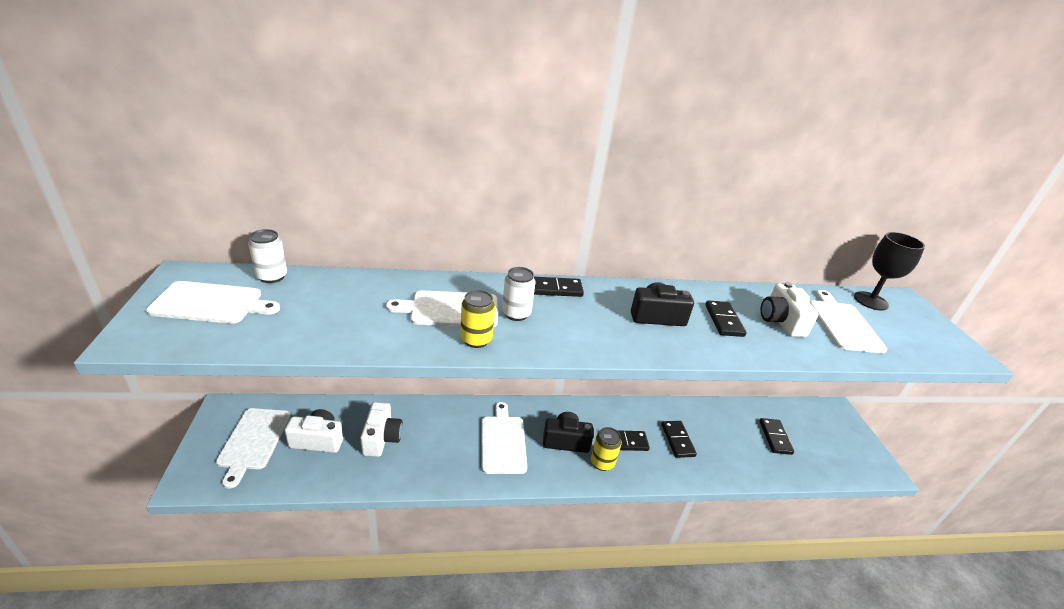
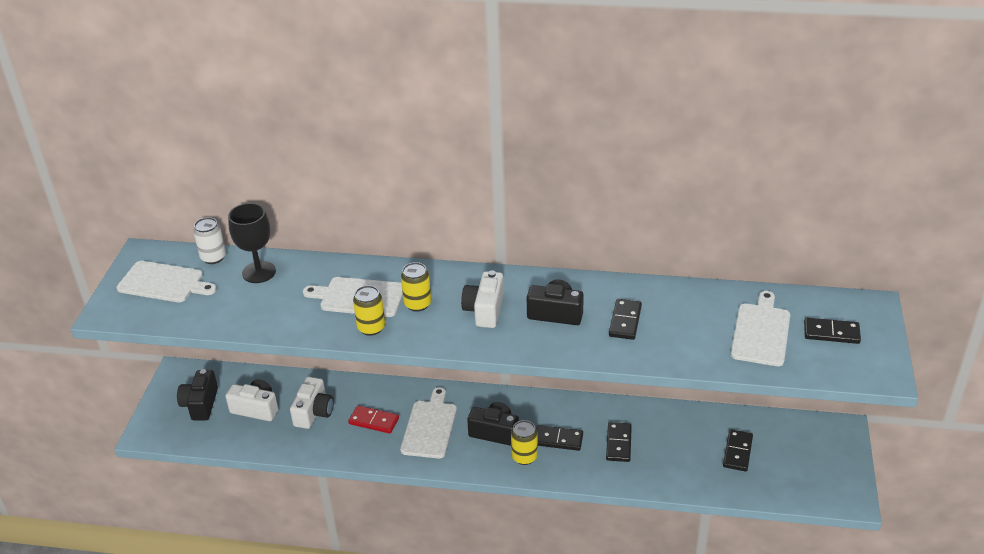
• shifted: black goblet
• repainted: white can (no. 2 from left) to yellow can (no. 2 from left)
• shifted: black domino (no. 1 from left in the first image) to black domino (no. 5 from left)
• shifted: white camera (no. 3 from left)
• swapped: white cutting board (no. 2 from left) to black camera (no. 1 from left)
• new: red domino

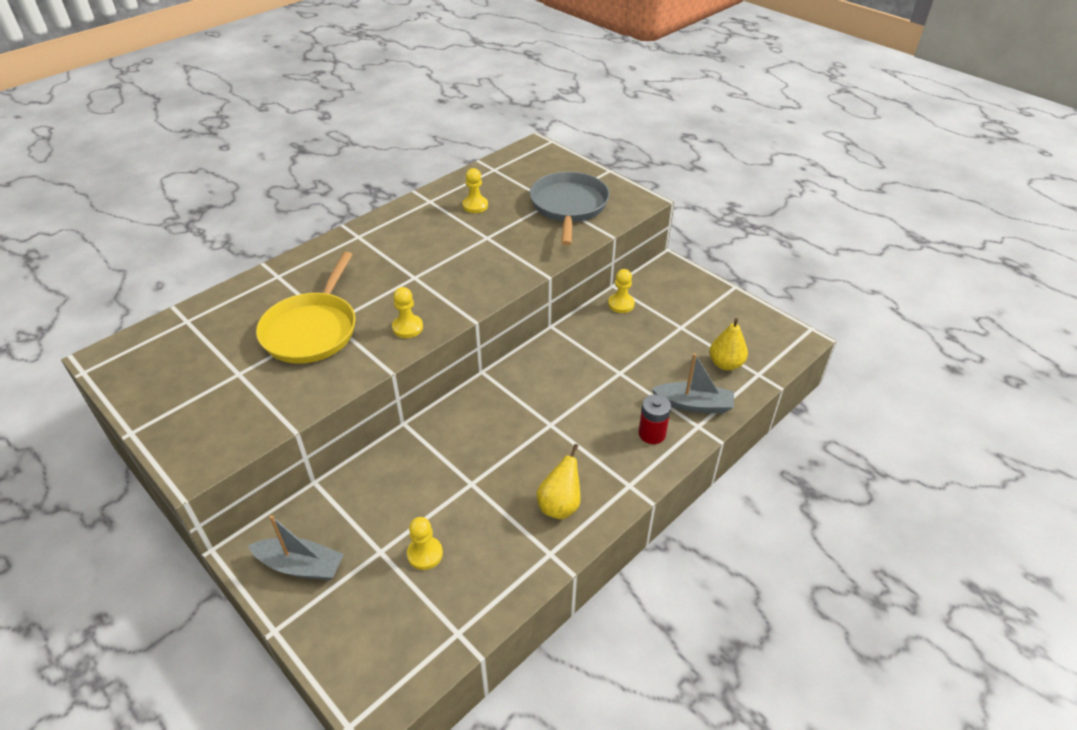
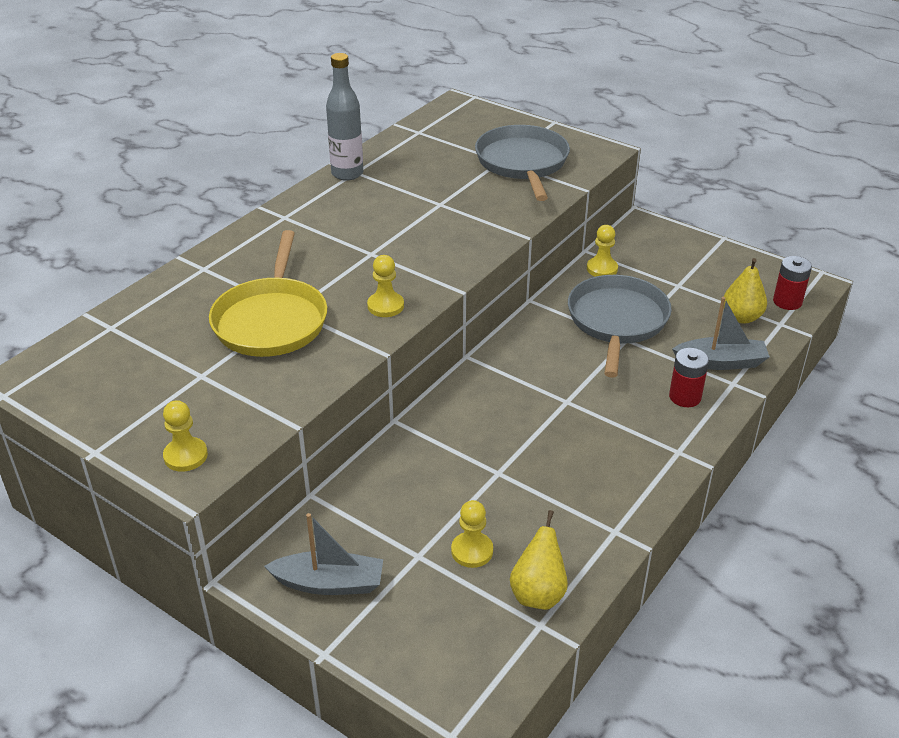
• shifted: yellow pawn (no. 3 from left in the first image) to yellow pawn (no. 1 from left)
• shifted: yellow pear (no. 1 from left)
• new: grey bottle
• new: red battery (no. 2 from left)
• new: grey pan (no. 2 from left)

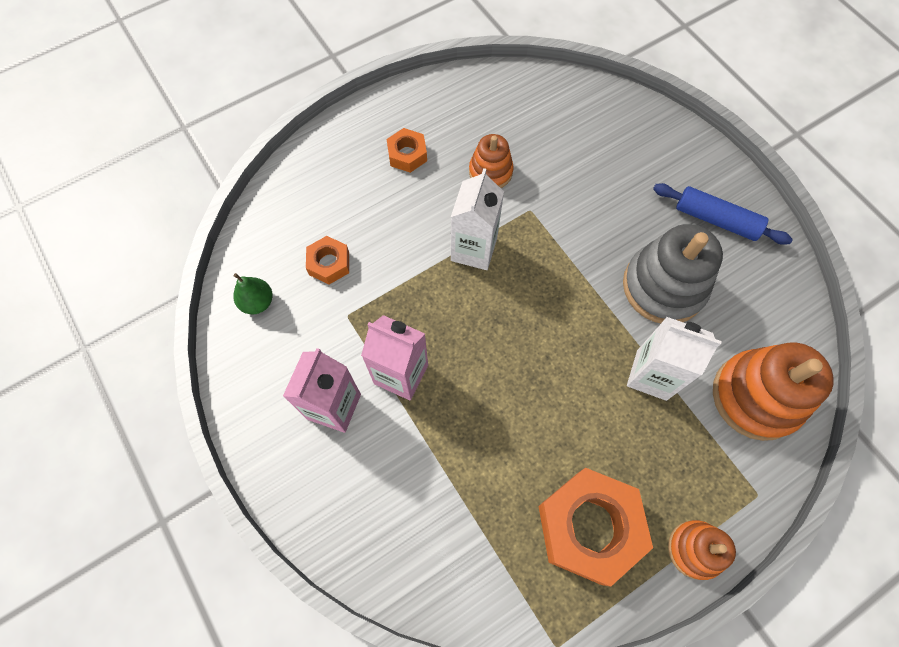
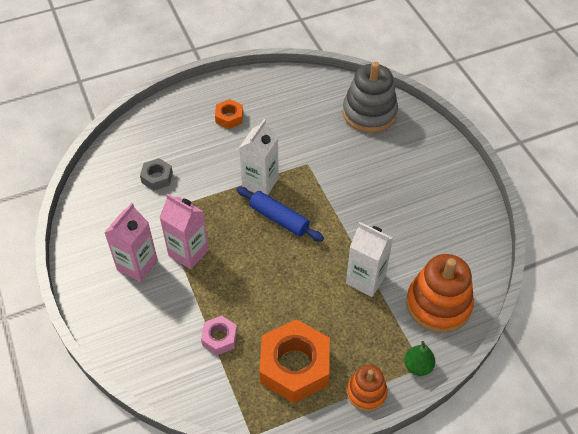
• gone: orange stacking toy (no. 1 from left)
• shifted: blue rolling pin
• shifted: grey stacking toy
• repainted: orange nut (no. 1 from left) to grey nut
• shifted: green pear
• new: pink nut

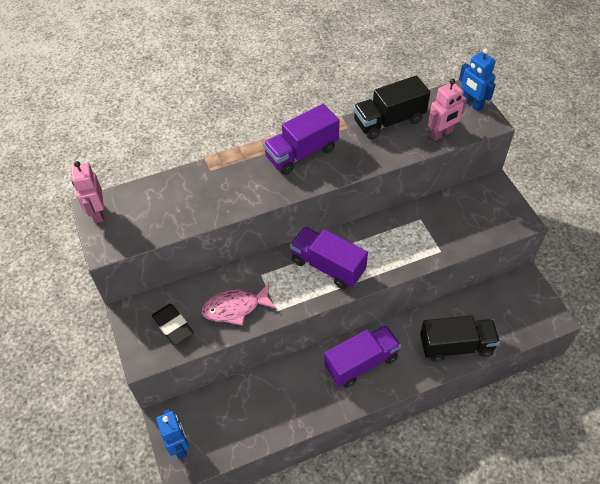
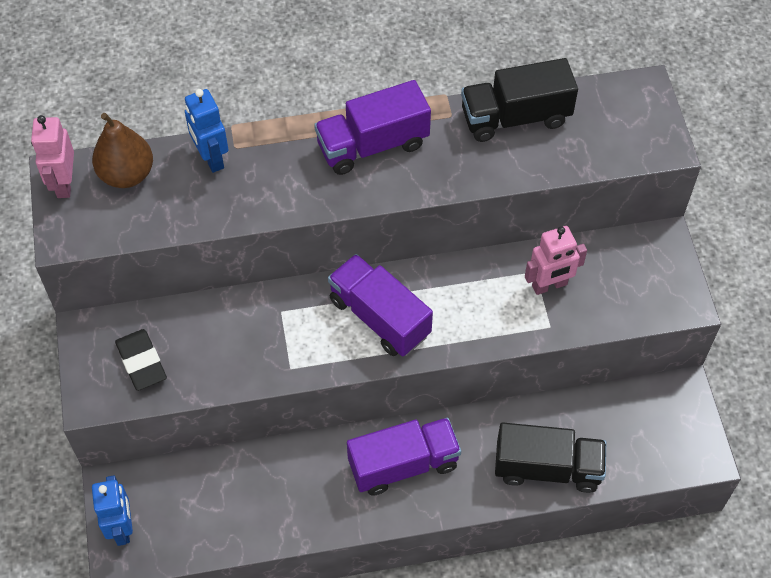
• shifted: blue robot (no. 2 from left)
• shifted: pink robot (no. 2 from left)
• gone: pink fish
• new: brown pear

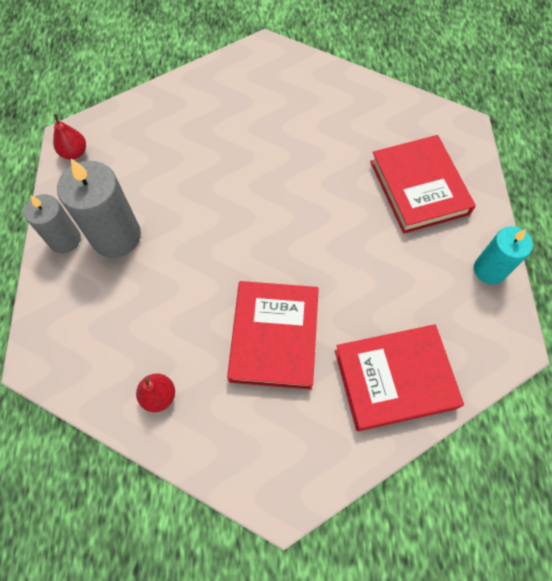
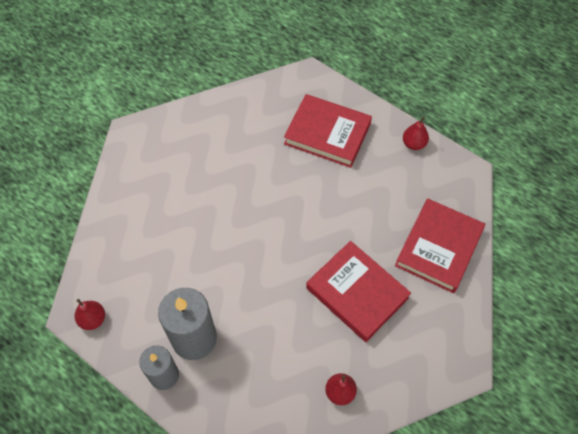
• swapped: turquoise candle to red pear (no. 3 from left)

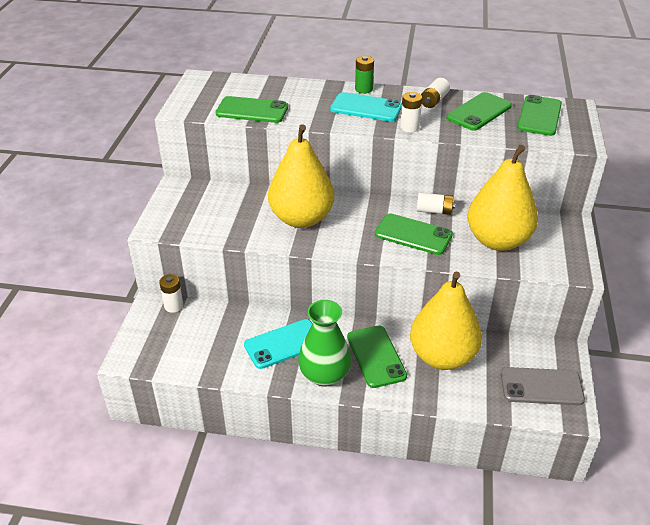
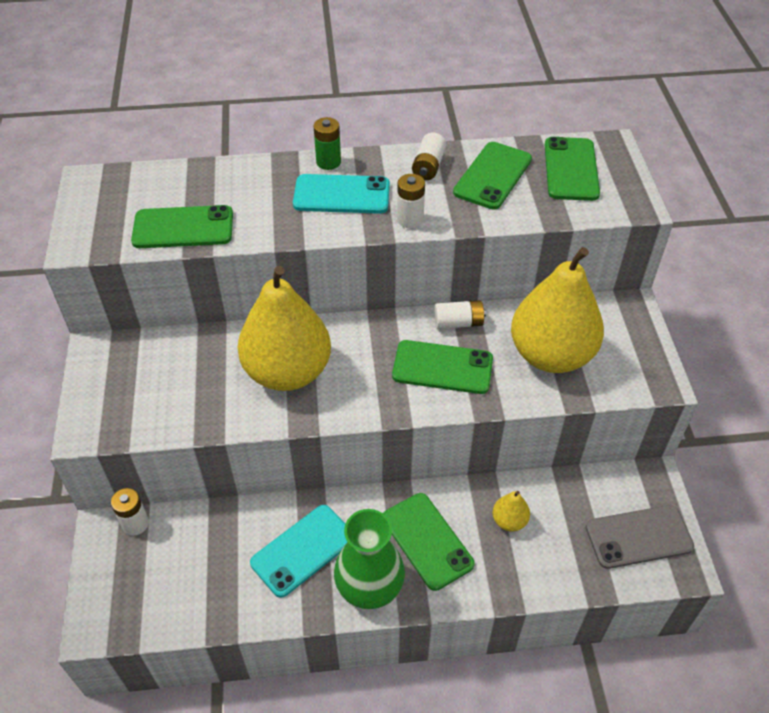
• scaled: yellow pear (no. 2 from left) x0.41

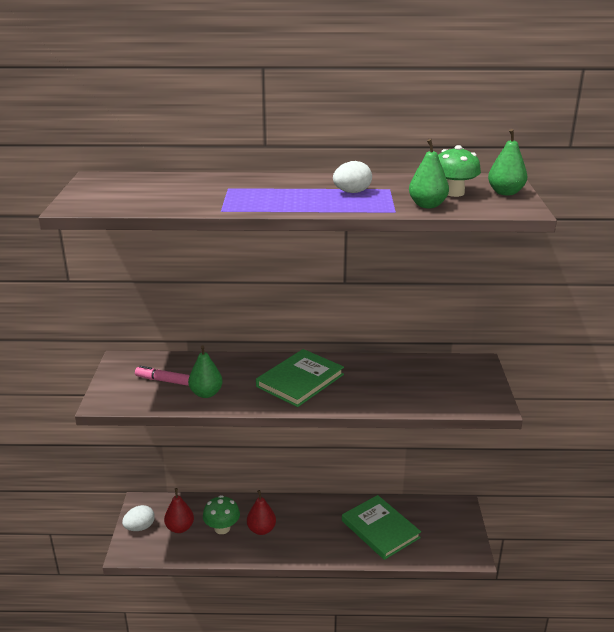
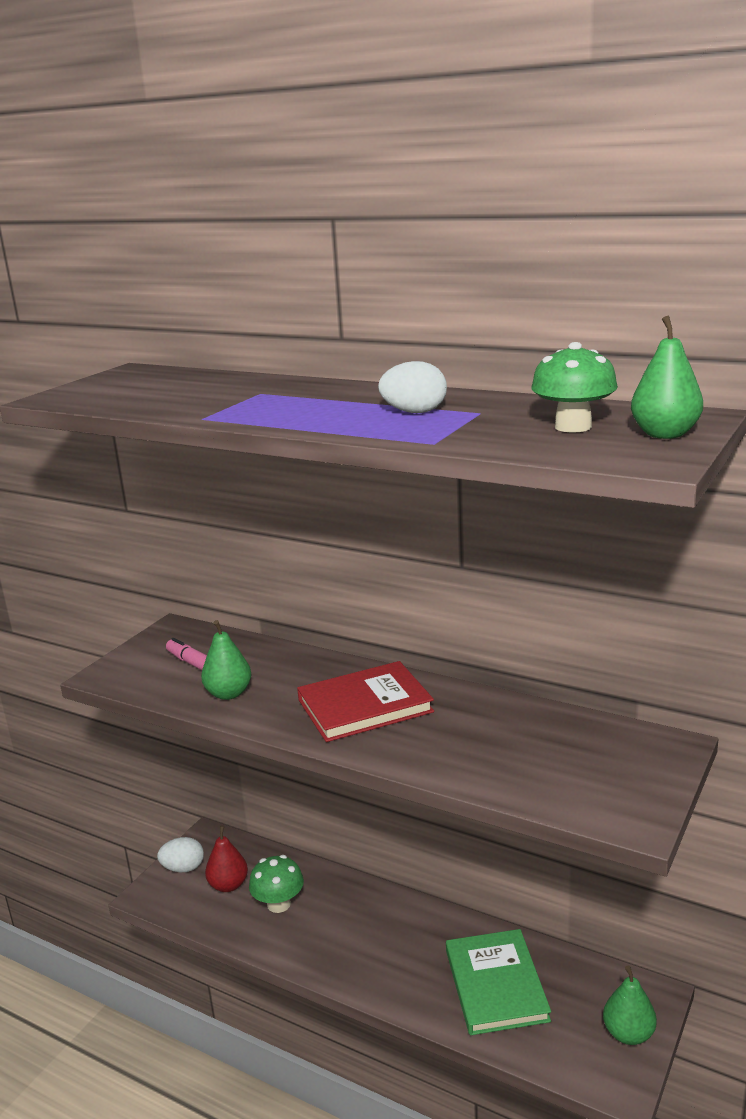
• shifted: green pear (no. 2 from left)
• repainted: green book (no. 1 from left) to red book
• gone: red pear (no. 2 from left)

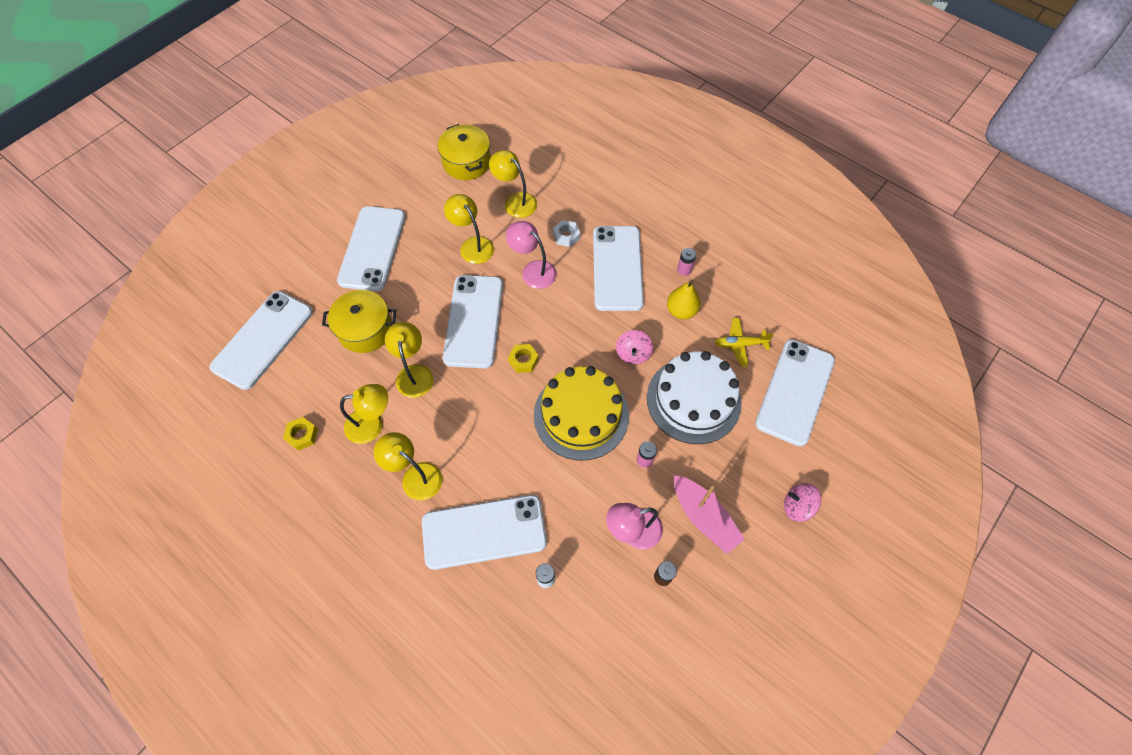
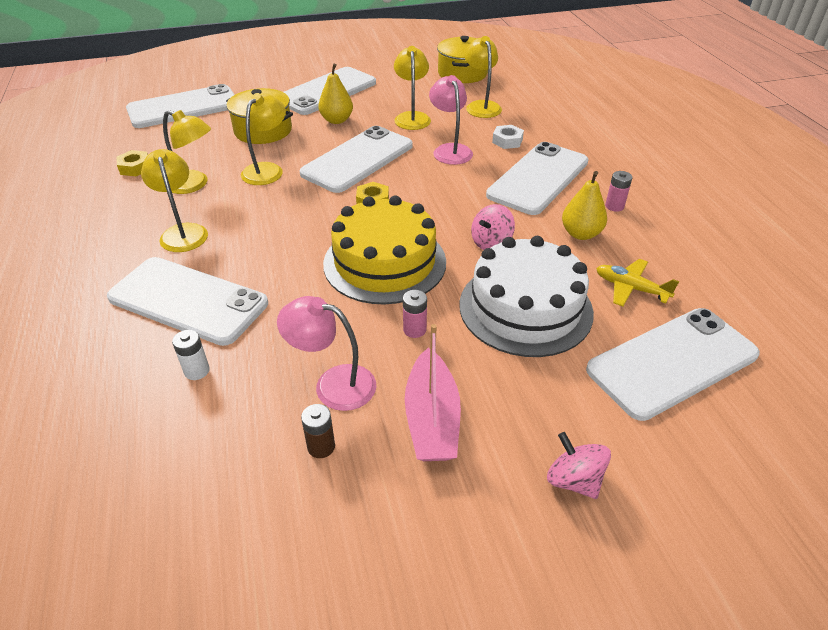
• new: yellow pear (no. 1 from left)

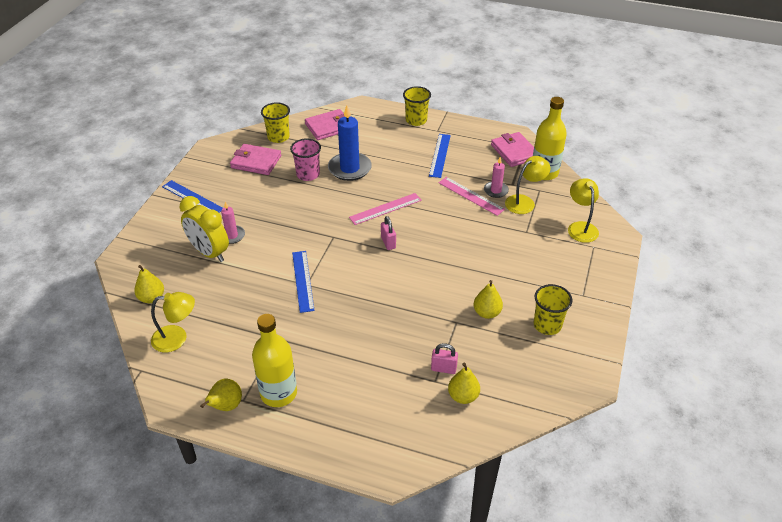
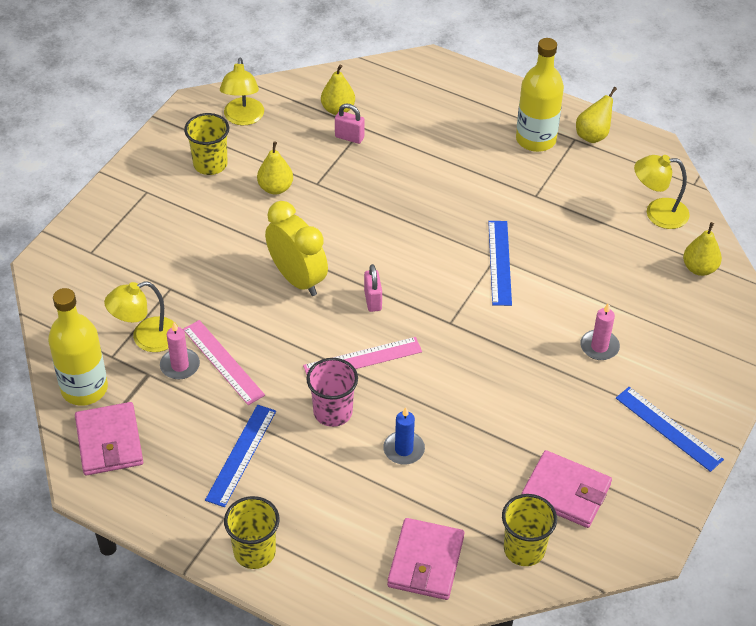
• scaled: blue candle x0.55
• rotated: pink wallet (no. 2 from left) 60 degrees counterclockwise
• shifted: pink cup
• shifted: yellow lamp (no. 3 from left in the first image) to yellow lamp (no. 2 from left)
• shifted: yellow clock

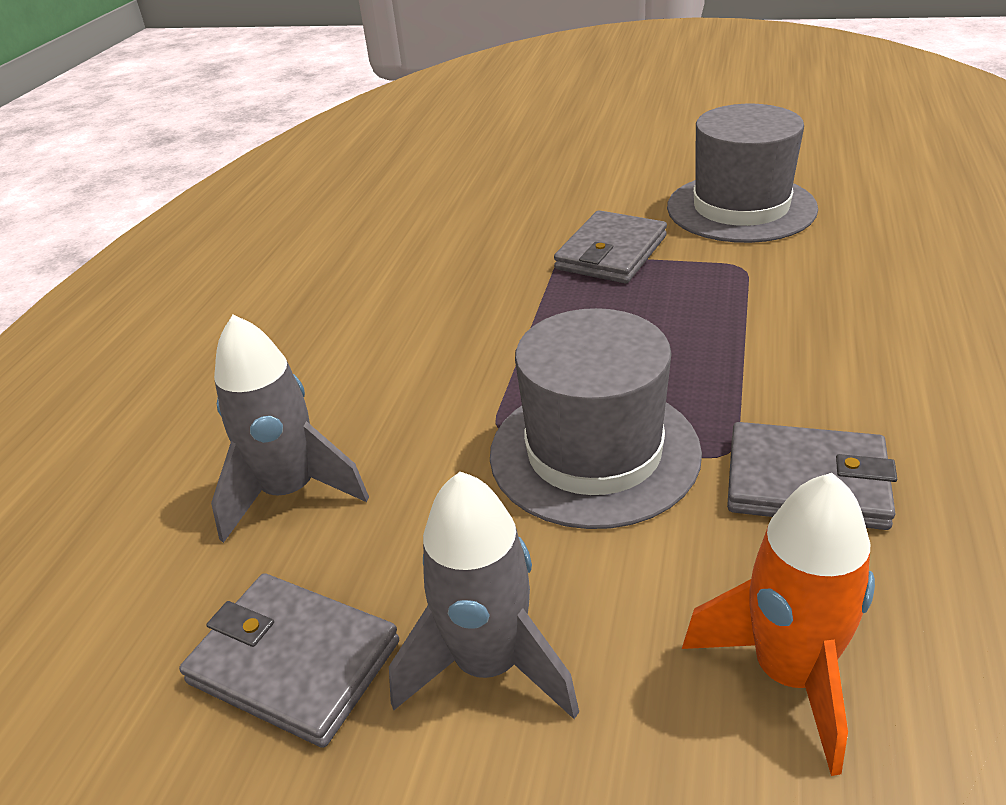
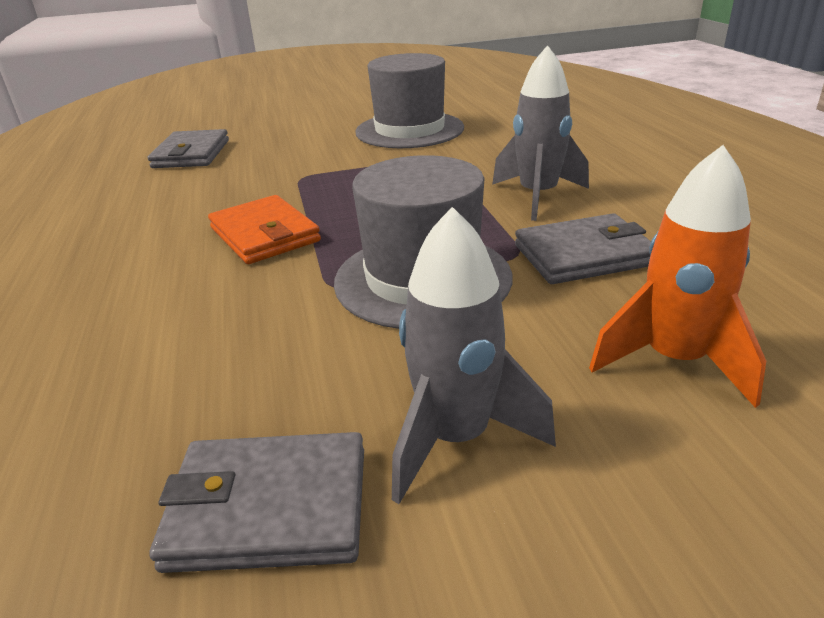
• shifted: grey wallet (no. 2 from left in the first image) to grey wallet (no. 1 from left)
• shifted: grey rocket (no. 1 from left in the first image) to grey rocket (no. 2 from left)
• new: orange wallet

